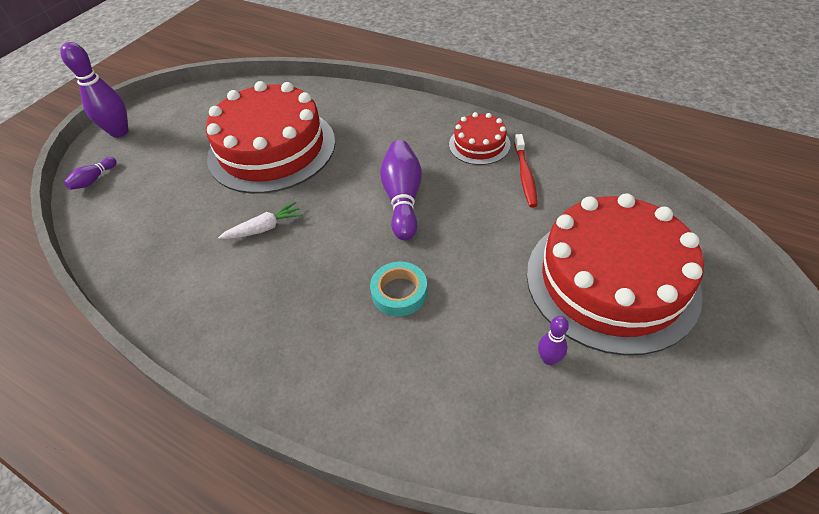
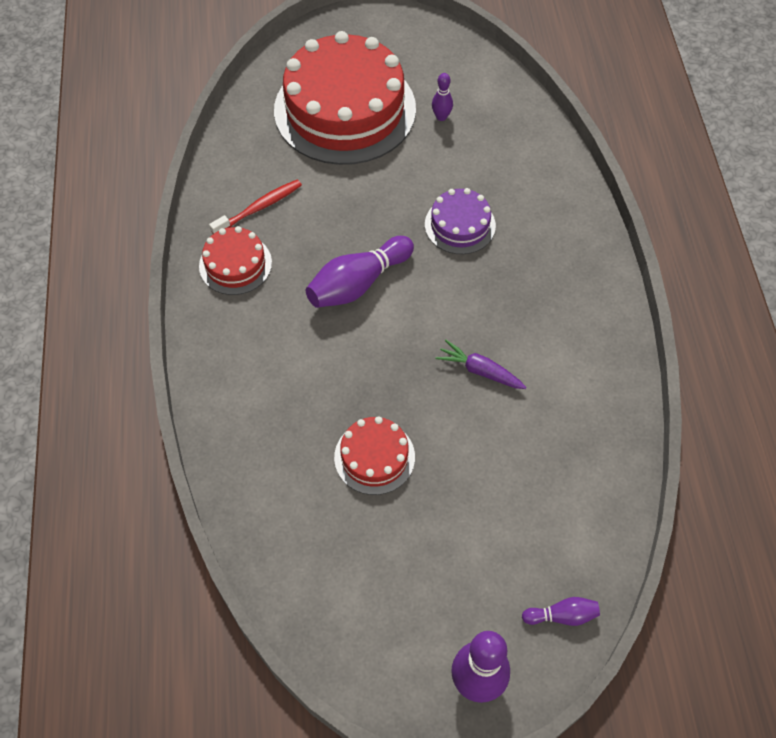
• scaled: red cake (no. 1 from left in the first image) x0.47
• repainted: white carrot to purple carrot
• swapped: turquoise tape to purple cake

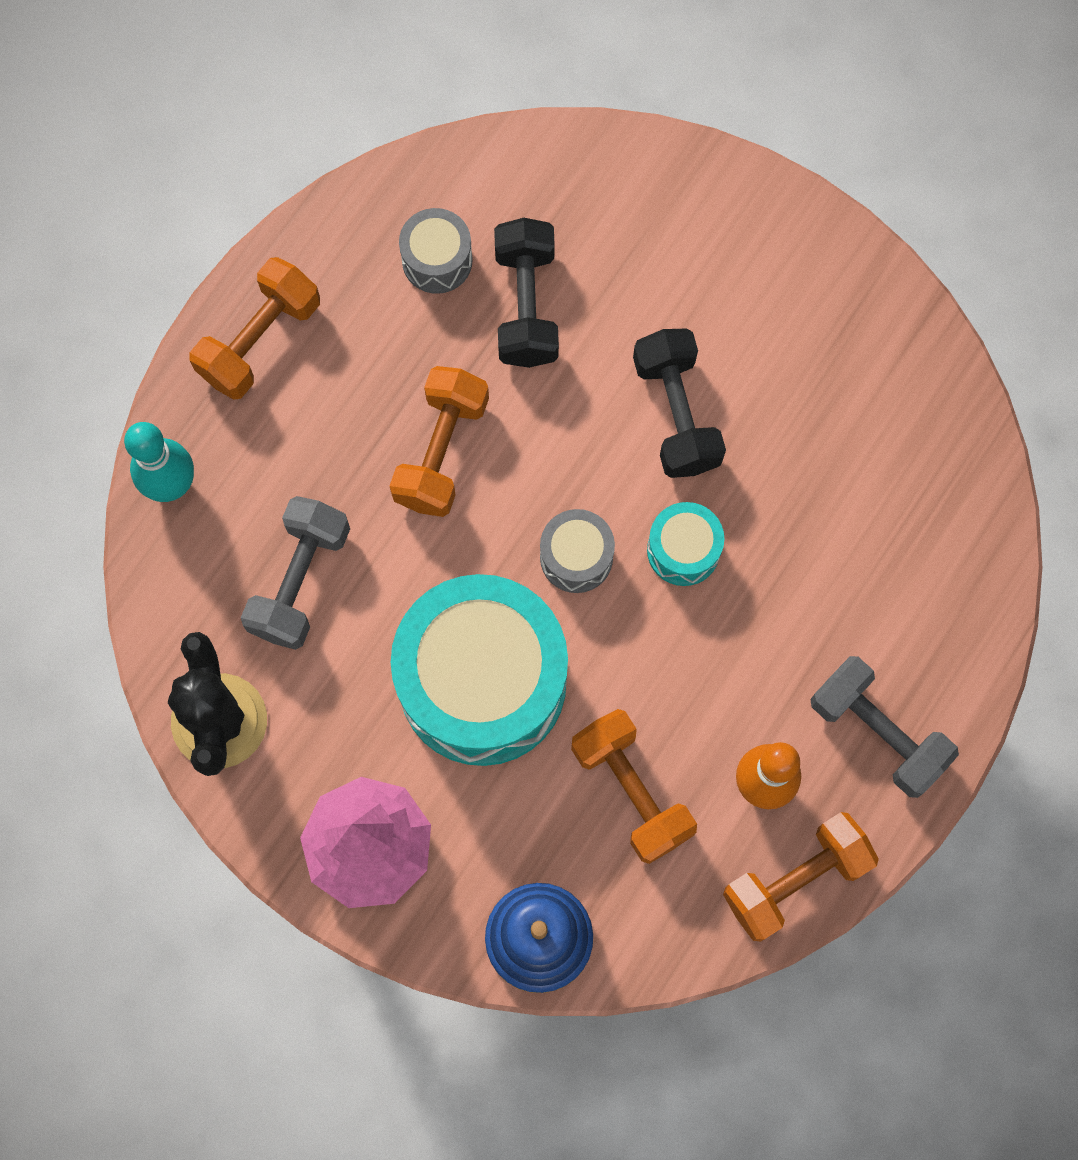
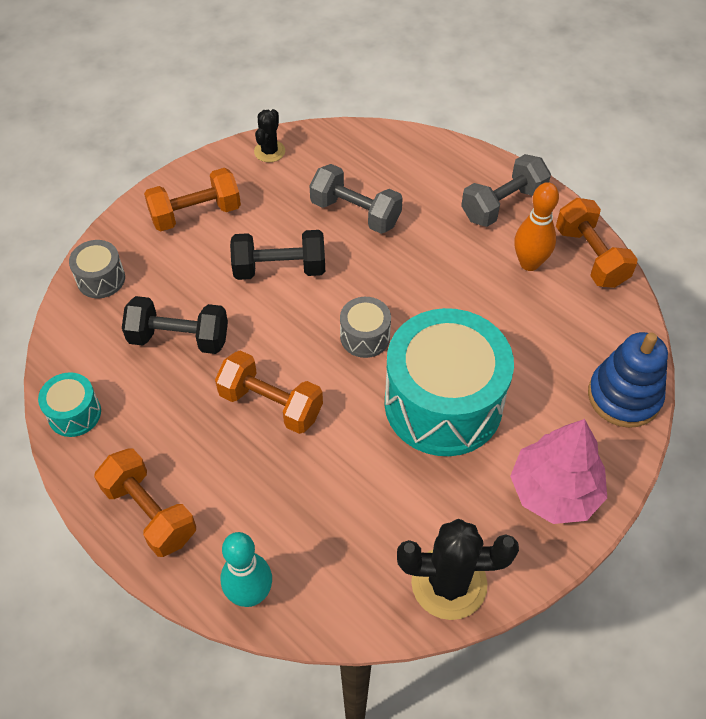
• shifted: grey drum (no. 1 from left)
• shifted: grey dumbbell (no. 1 from left)
• shifted: turquoise drum (no. 2 from left in the first image) to turquoise drum (no. 1 from left)
• shifted: orange dumbbell (no. 3 from left in the first image) to orange dumbbell (no. 2 from left)
• new: black cactus (no. 1 from left)

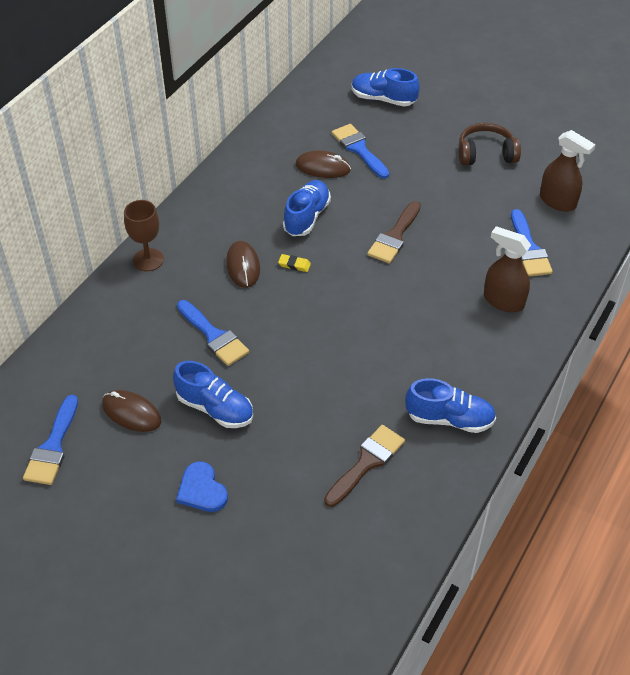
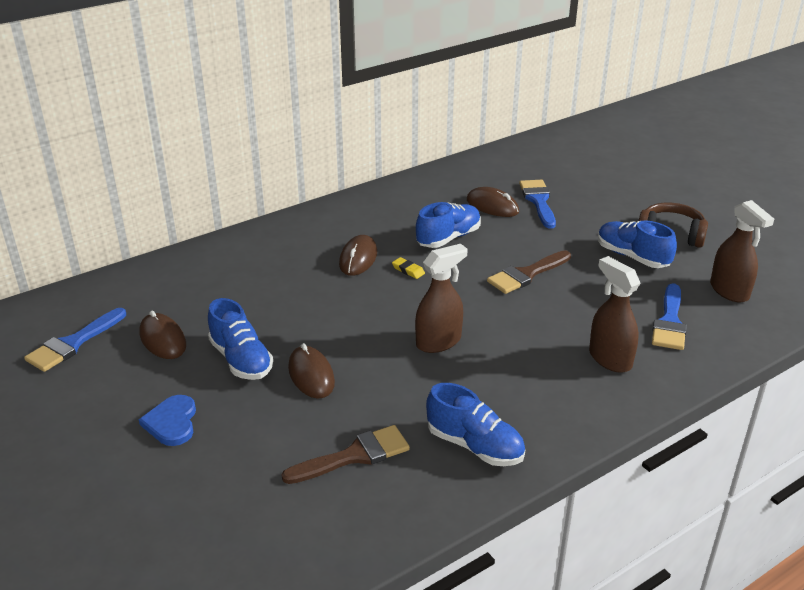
• shifted: blue shoe (no. 3 from left in the first image) to blue shoe (no. 4 from left)
• gone: brown goblet
• gone: blue brush (no. 2 from left)
• new: brown spray bottle (no. 1 from left)
• new: brown mouse (no. 2 from left)

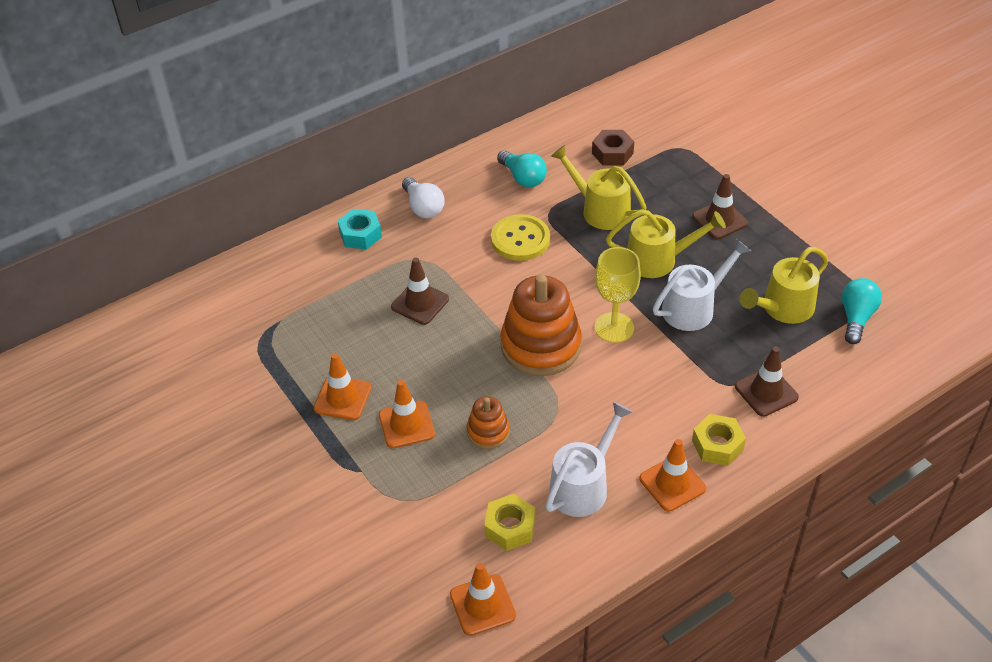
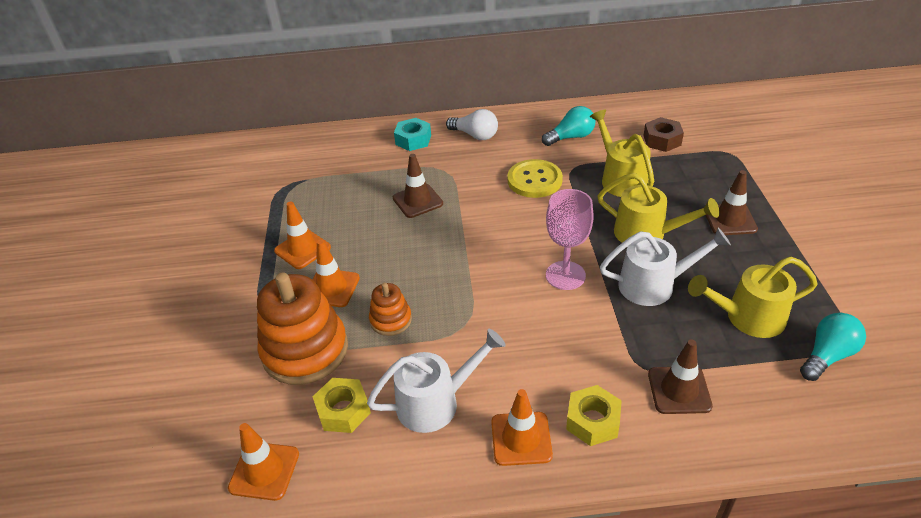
• rotated: turquoise light bulb (no. 1 from left) 105 degrees counterclockwise
• rotated: white light bulb 60 degrees counterclockwise
• repainted: yellow goblet to pink goblet
• shifted: orange stacking toy (no. 2 from left in the first image) to orange stacking toy (no. 1 from left)

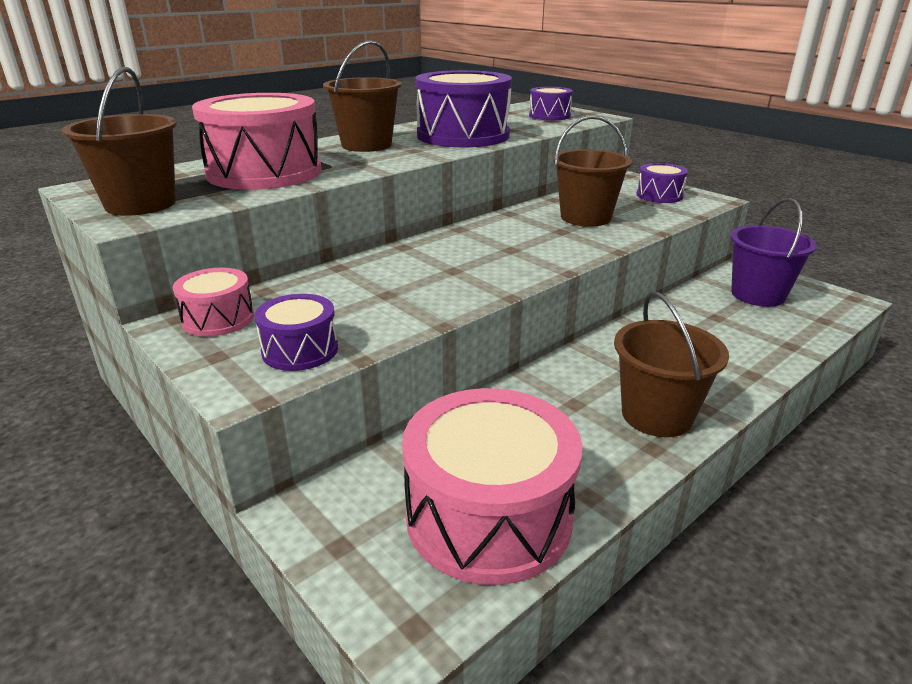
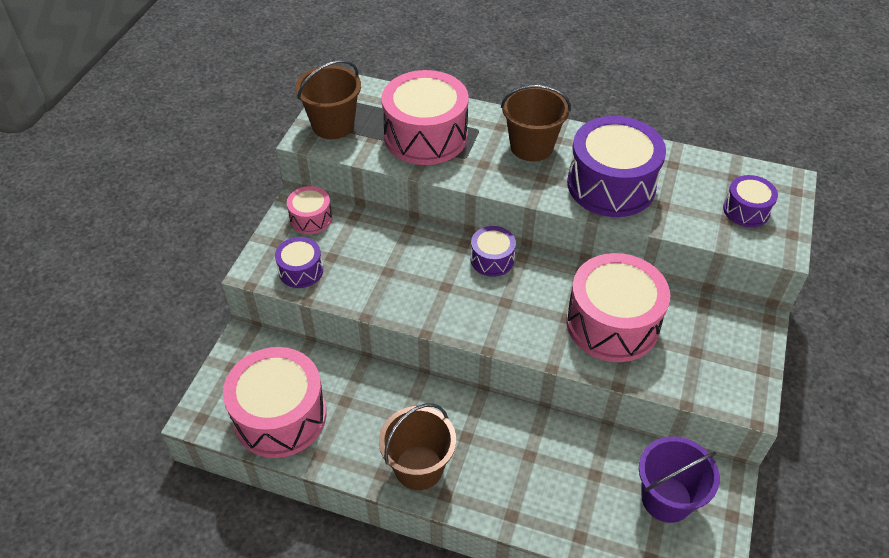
• swapped: brown bucket (no. 3 from left) to pink drum (no. 4 from left)
• shifted: purple drum (no. 4 from left in the first image) to purple drum (no. 2 from left)

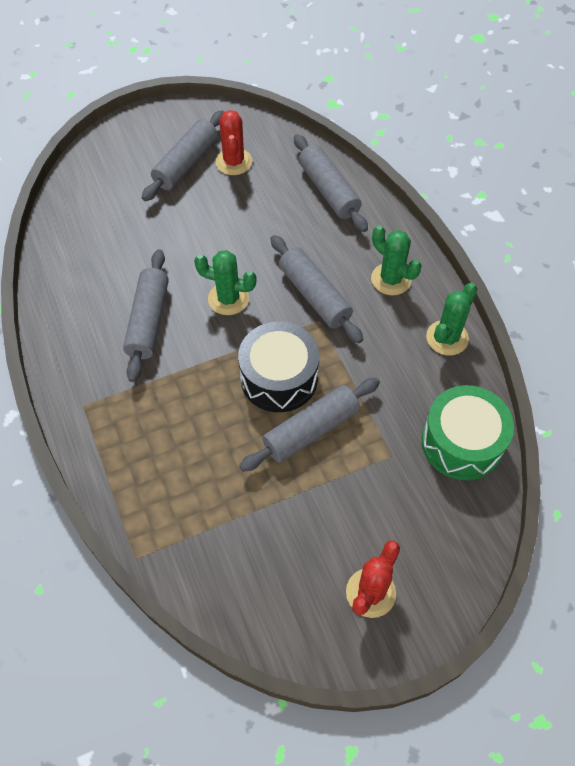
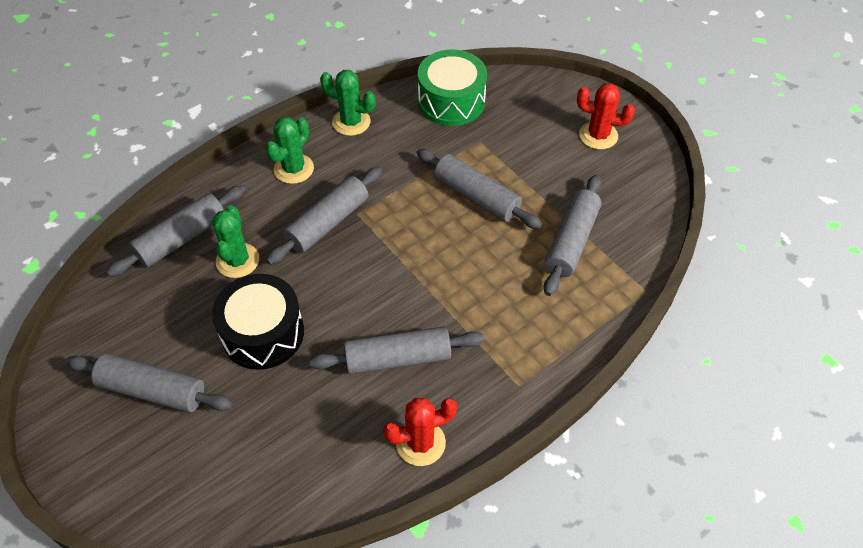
• shifted: red cactus (no. 1 from left)
• shifted: green cactus (no. 1 from left)
• shifted: black drum
• new: grey rolling pin (no. 6 from left)

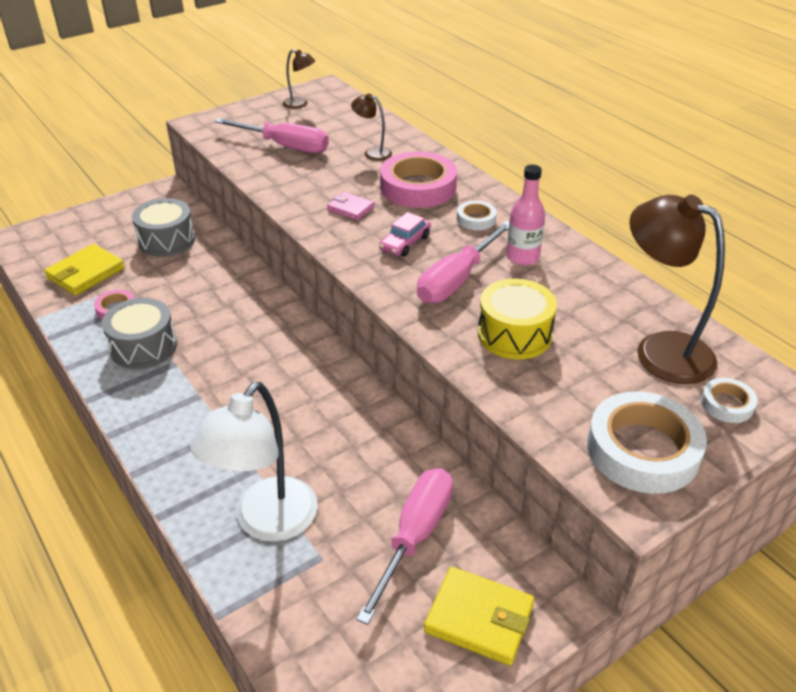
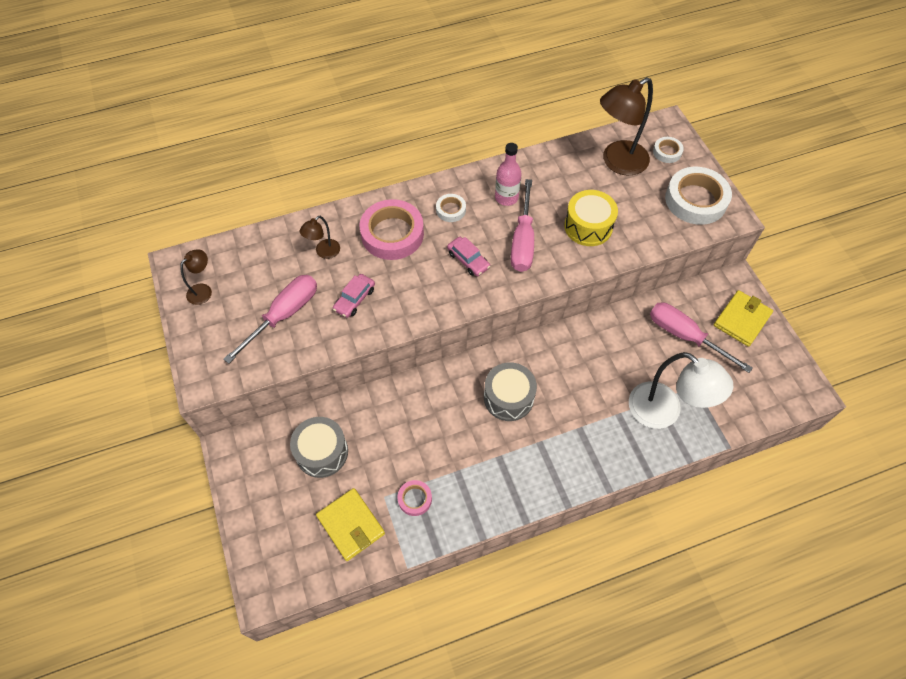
• gone: pink wallet
• rotated: pink screwdriver (no. 3 from left in the first image) 45 degrees clockwise
• shifted: grey drum (no. 1 from left in the first image) to grey drum (no. 2 from left)
• new: pink car (no. 1 from left)

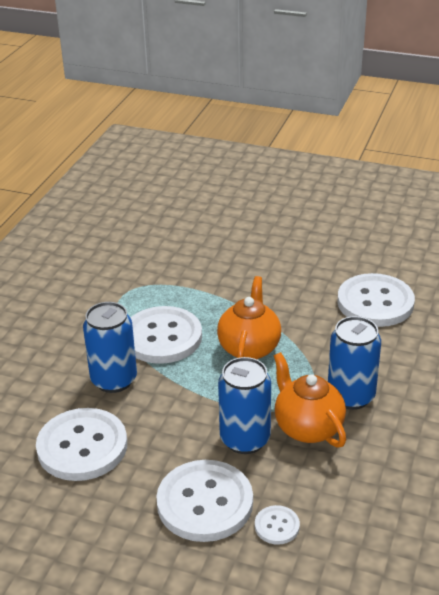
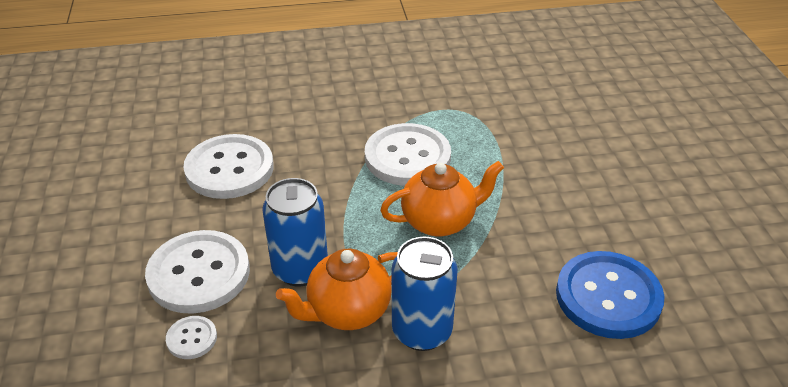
• repainted: white button (no. 5 from left) to blue button
• gone: blue can (no. 1 from left)
• rotated: orange teapot (no. 2 from left in the first image) 150 degrees counterclockwise

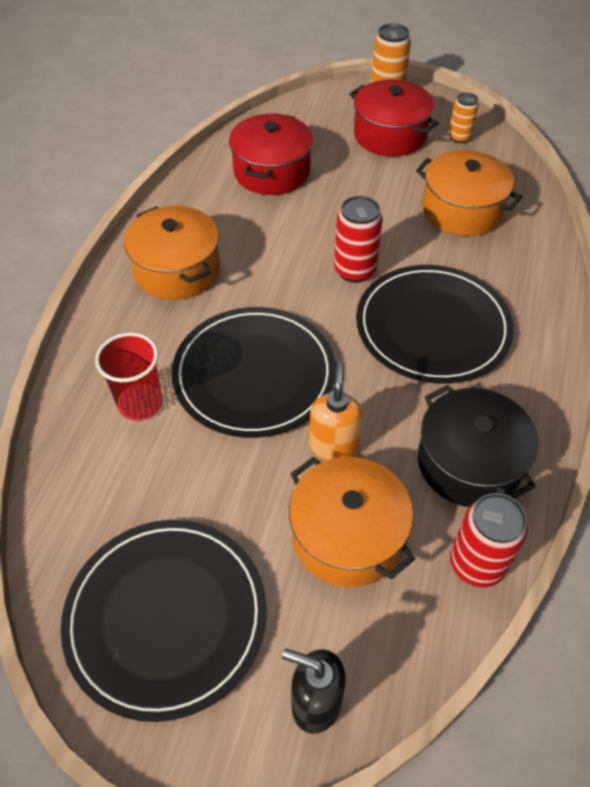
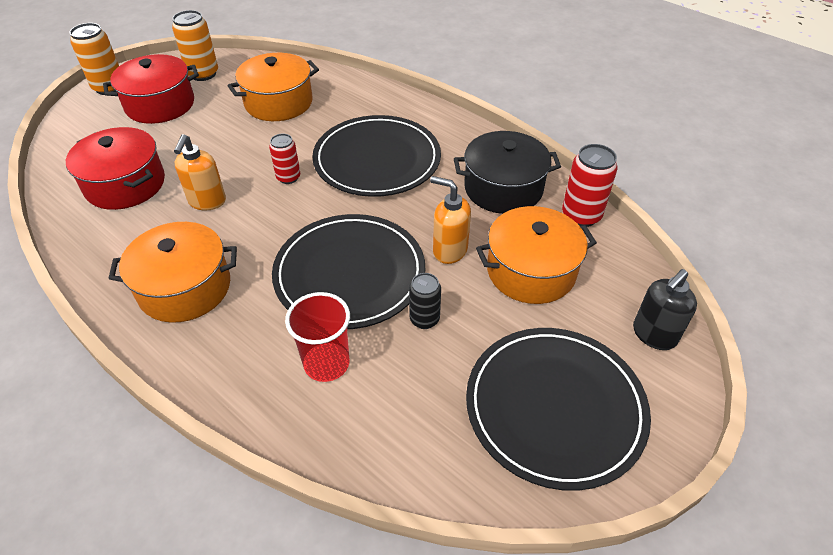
• scaled: orange can (no. 2 from left) x1.55
• scaled: red can (no. 1 from left) x0.65
• new: orange soap dispenser (no. 1 from left)
• new: black can

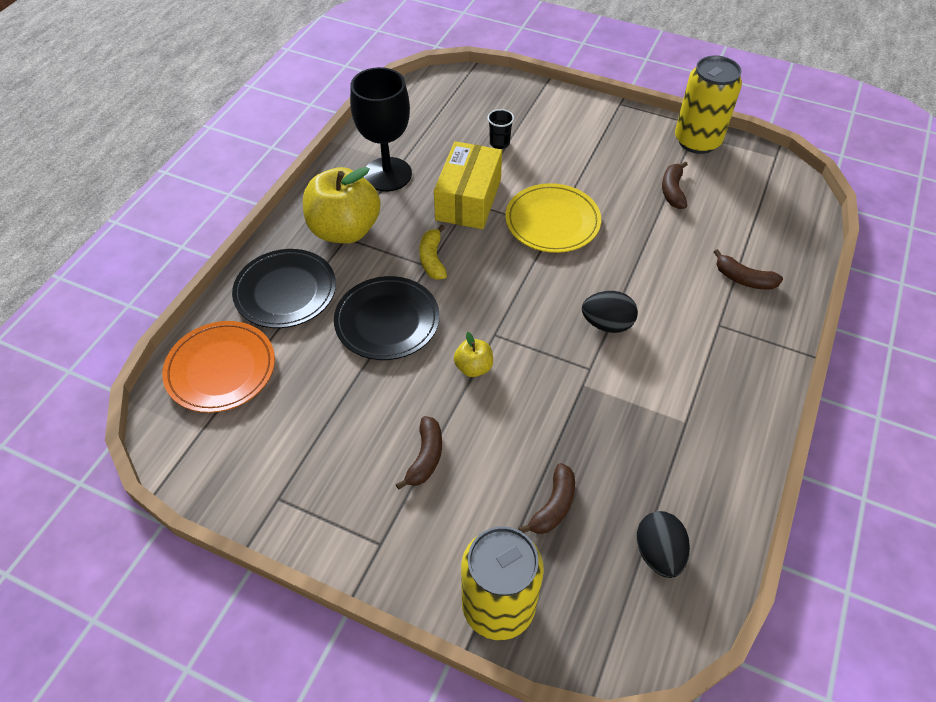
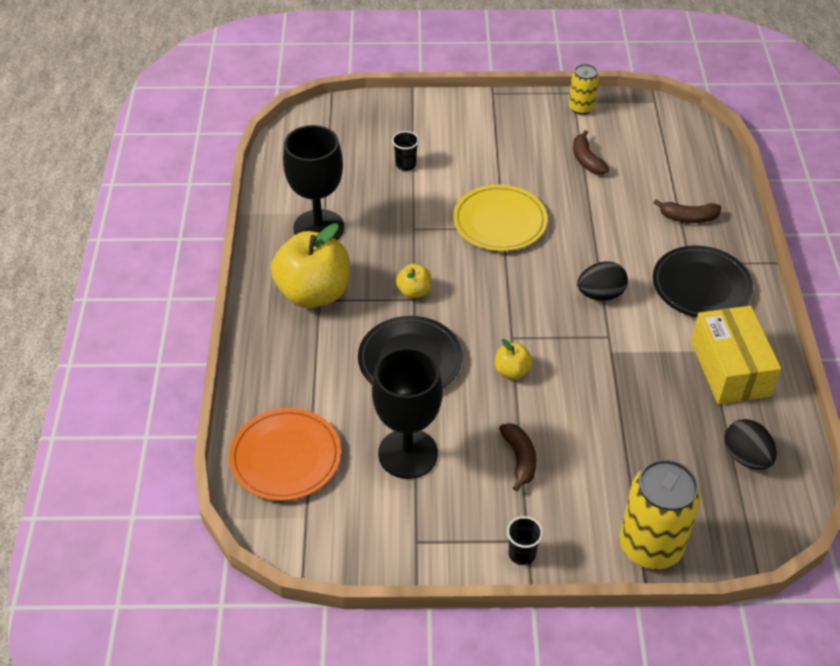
• scaled: yellow can (no. 2 from left in the first image) x0.56
• shifted: yellow box
• swapped: yellow banana to yellow apple (no. 2 from left)
• shifted: black plate (no. 1 from left in the first image) to black plate (no. 2 from left)
• gone: brown banana (no. 2 from left)
• new: black goblet (no. 2 from left)
• new: black cup (no. 2 from left)

